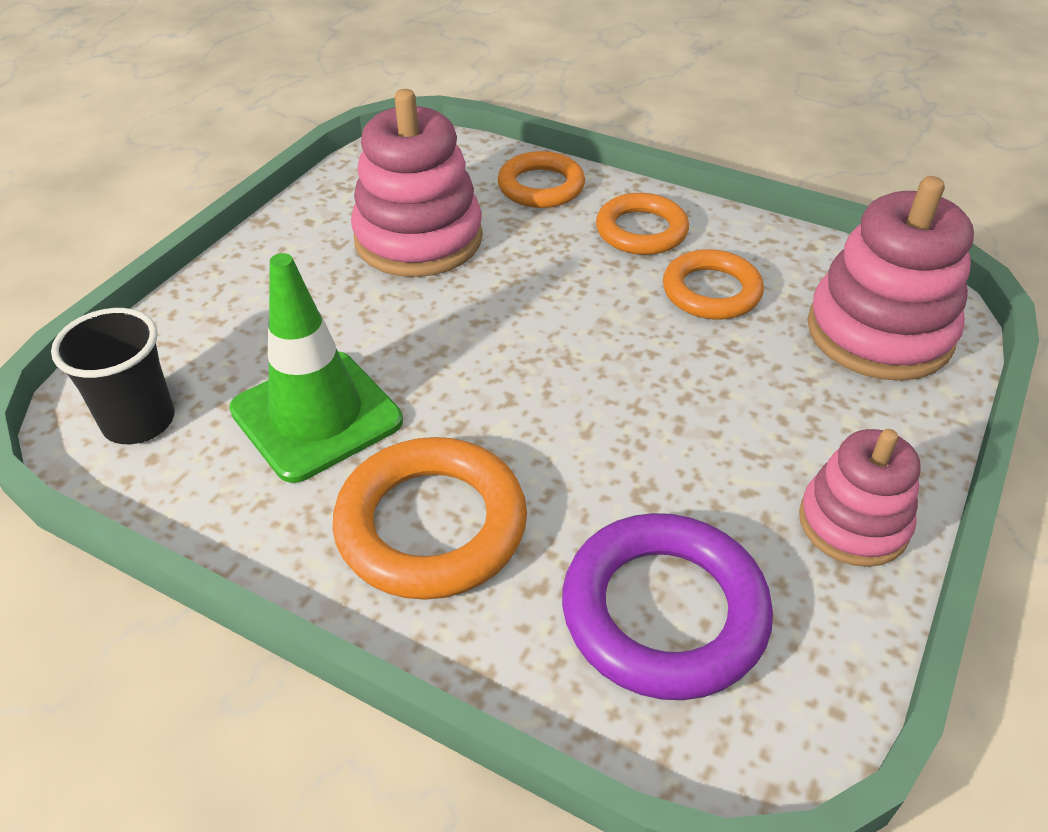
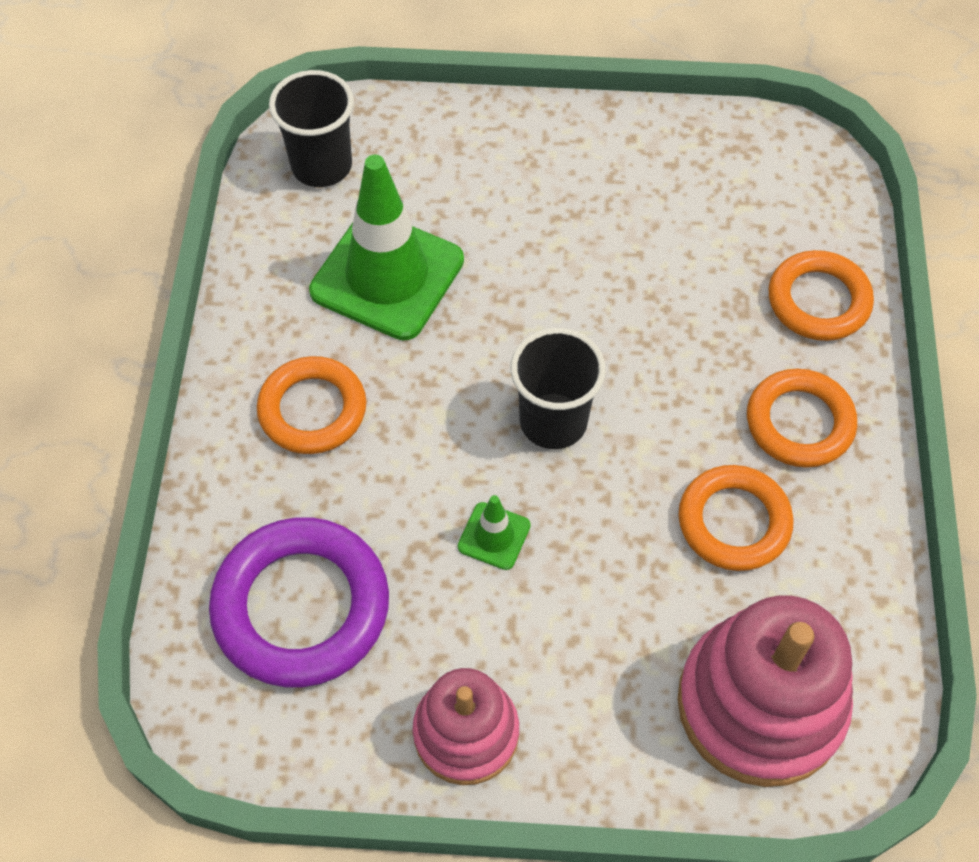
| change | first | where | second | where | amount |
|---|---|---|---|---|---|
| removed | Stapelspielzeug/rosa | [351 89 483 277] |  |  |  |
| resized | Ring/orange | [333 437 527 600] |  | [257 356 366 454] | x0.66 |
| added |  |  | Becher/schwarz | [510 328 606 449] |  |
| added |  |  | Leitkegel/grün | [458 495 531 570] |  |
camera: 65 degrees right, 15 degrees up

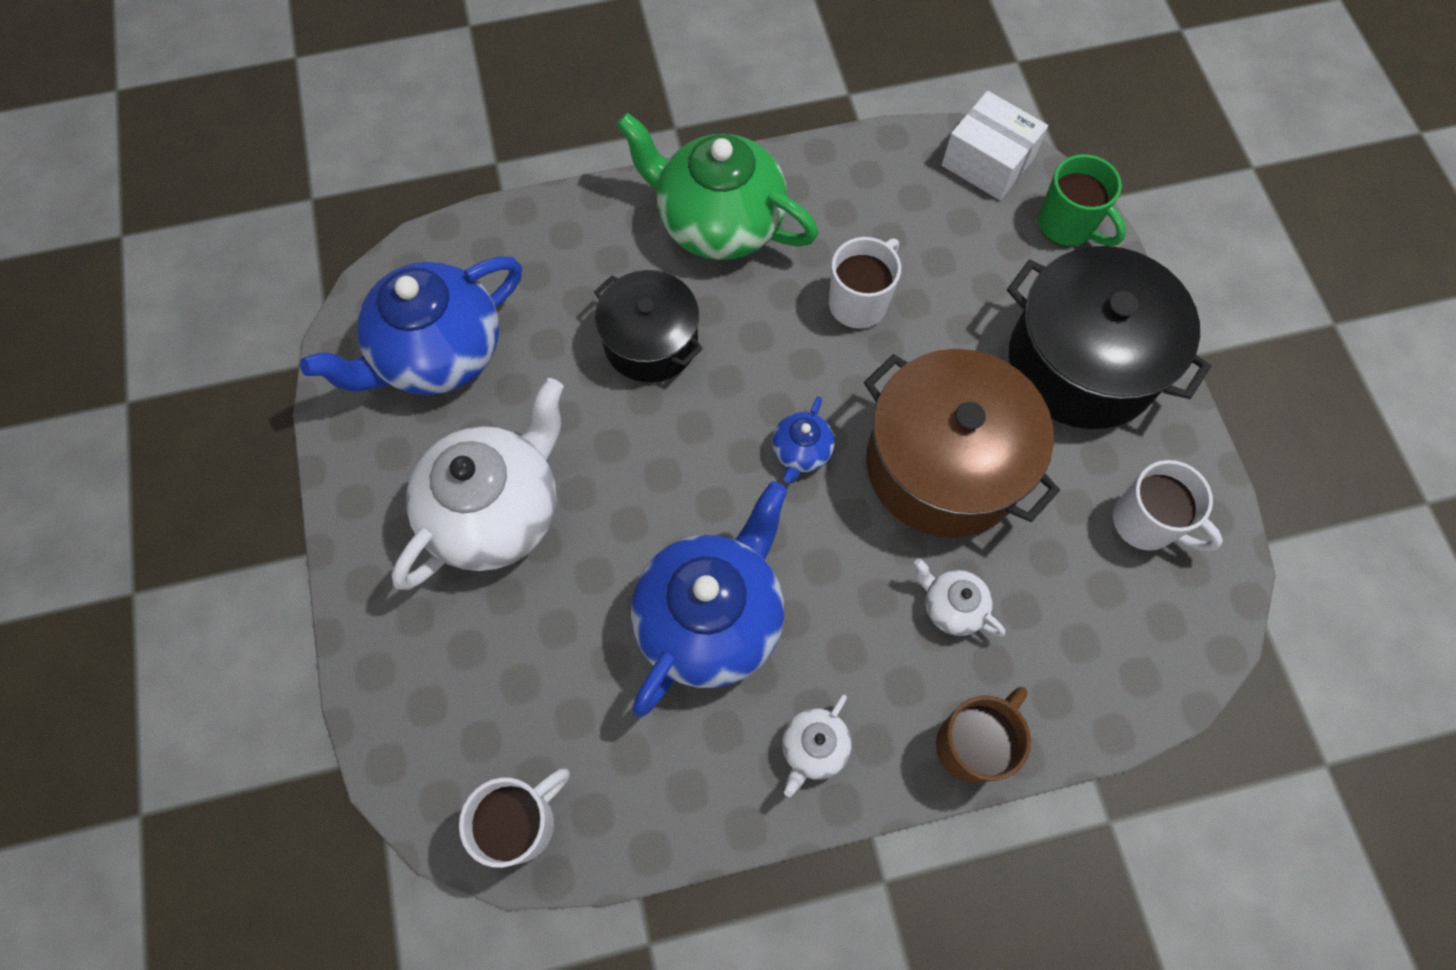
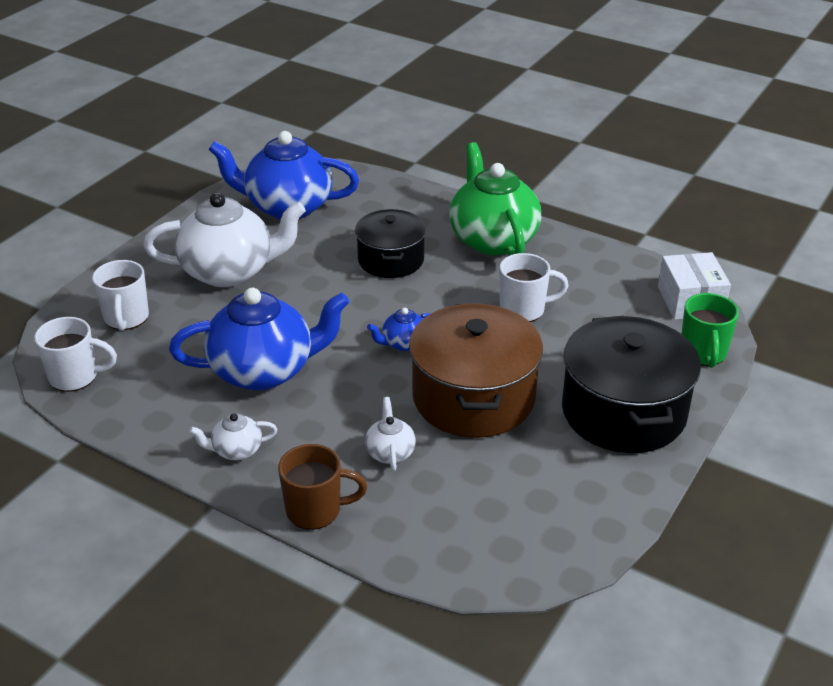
| change | first | where | second | where | amount |
|---|---|---|---|---|---|
| moved | Tasse/weiß | [1113 460 1223 552] |  | [92 260 149 331] |  |
camera: 45 degrees right, 30 degrees down

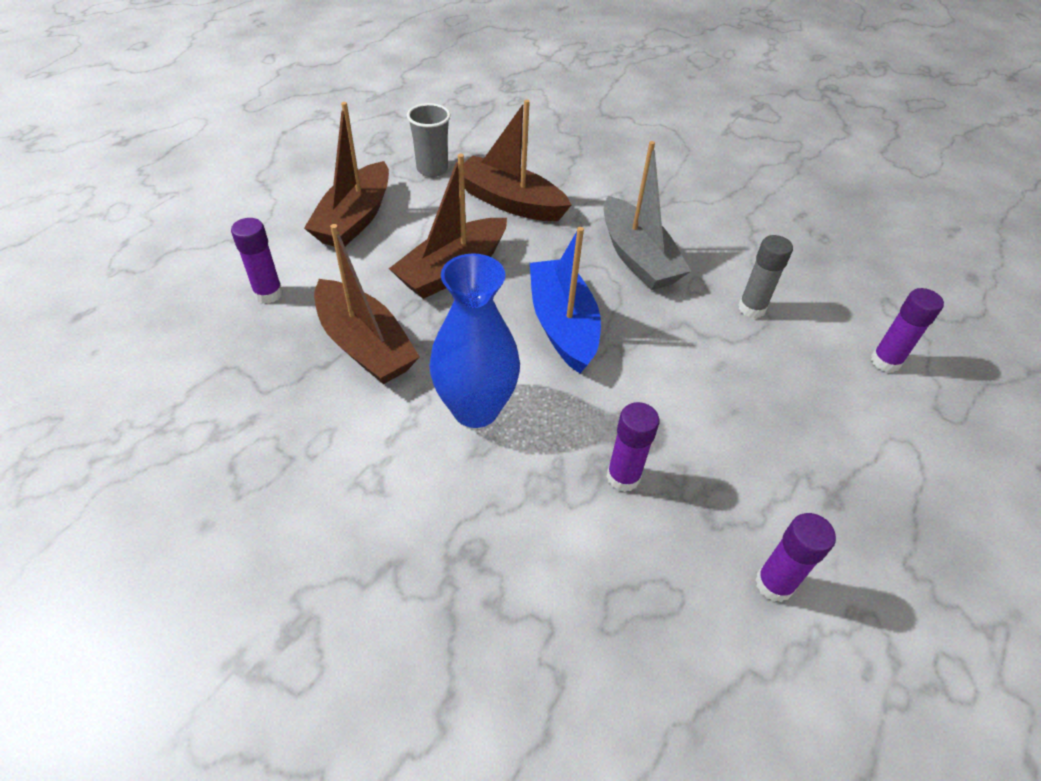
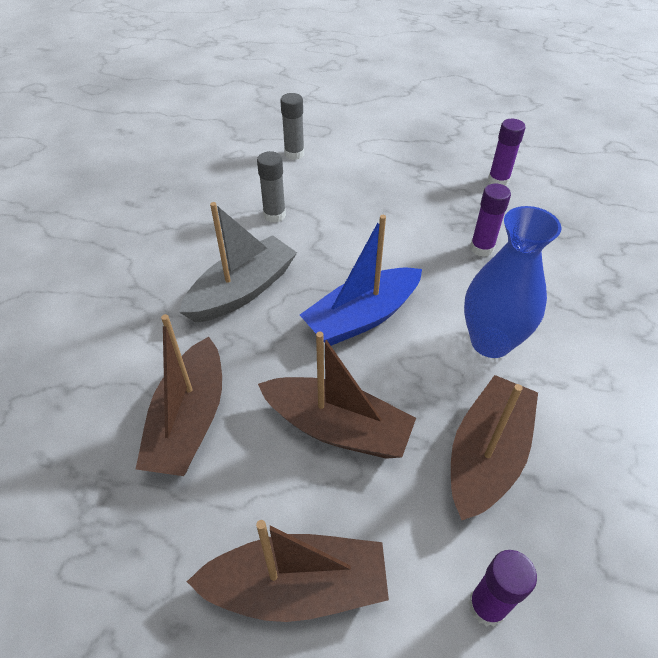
| change | first | where | second | where | amount |
|---|---|---|---|---|---|
| removed | Becher/grau | [407 103 451 177] |  |  |  |
| recoloured | Klebestift/lila | [871 288 944 373] | Klebestift/grau | [280 93 304 160] |  |
camera: 110 degrees left, 0 degrees up

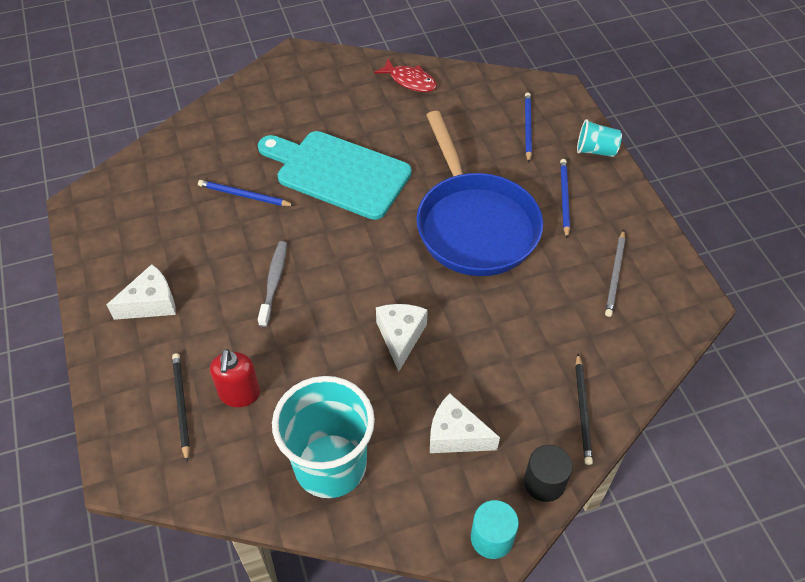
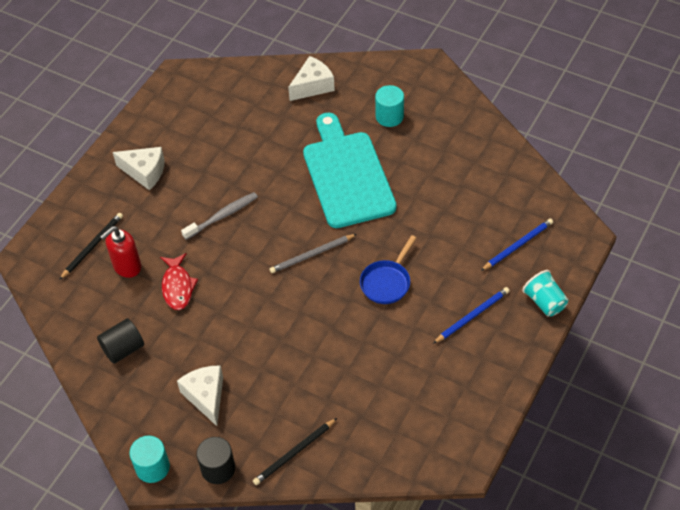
| change | first | where | second | where | amount |
|---|---|---|---|---|---|
| moved | Fisch/rot | [374 59 437 92] |  | [160 253 198 310] |  |
| resized | Pfanne/blau | [416 111 543 276] |  | [360 235 416 304] | x0.44 |
| removed | Bleistift/blau | [198 180 295 206] |  |  |  |
| moved | Bleistift/grau | [605 230 625 317] |  | [270 234 357 273] |  |
| moved | Käse/weiß | [376 304 428 372] |  | [288 56 335 101] |  |
| replaced | Becher/türkis | [272 376 375 498] | Vollzylinder/schwarz | [97 318 144 364] |  |
| added |  |  | Vollzylinder/türkis | [375 85 404 127] |  |
camera: 50 degrees right, 0 degrees up

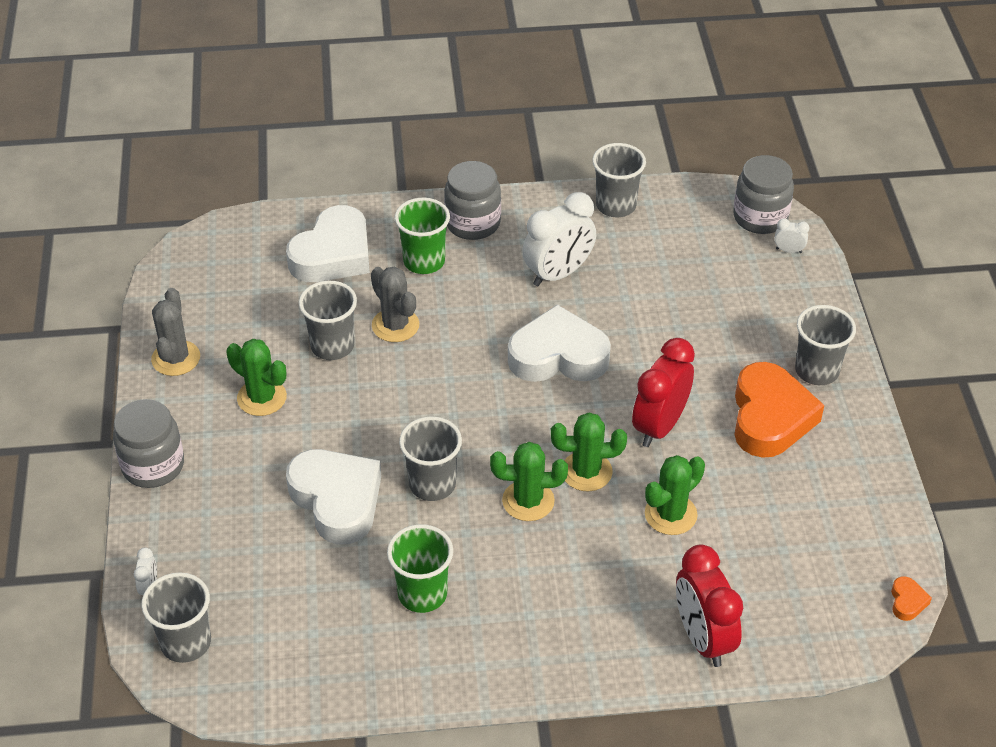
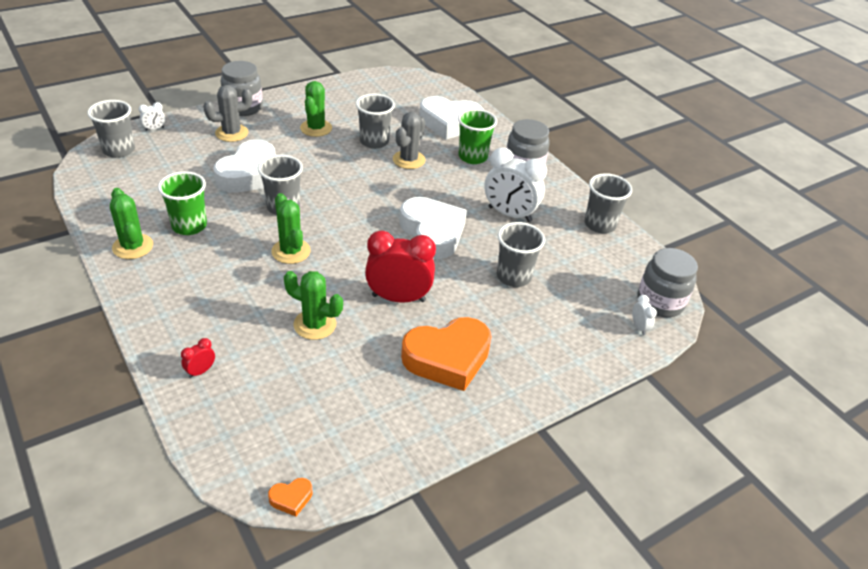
| change | first | where | second | where | amount |
|---|---|---|---|---|---|
| moved | Kaktus/grau | [151 288 200 376] |  | [203 85 252 142] |  |
| moved | Becher/grau | [795 305 856 385] |  | [497 222 545 287] |  |
| moved | Kaktus/grün | [551 412 627 492] |  | [110 188 153 259] |  |
| resized | Wecker/rot | [676 544 743 667] |  | [181 338 215 378] | x0.43 |
camera: 60 degrees right, 5 degrees down

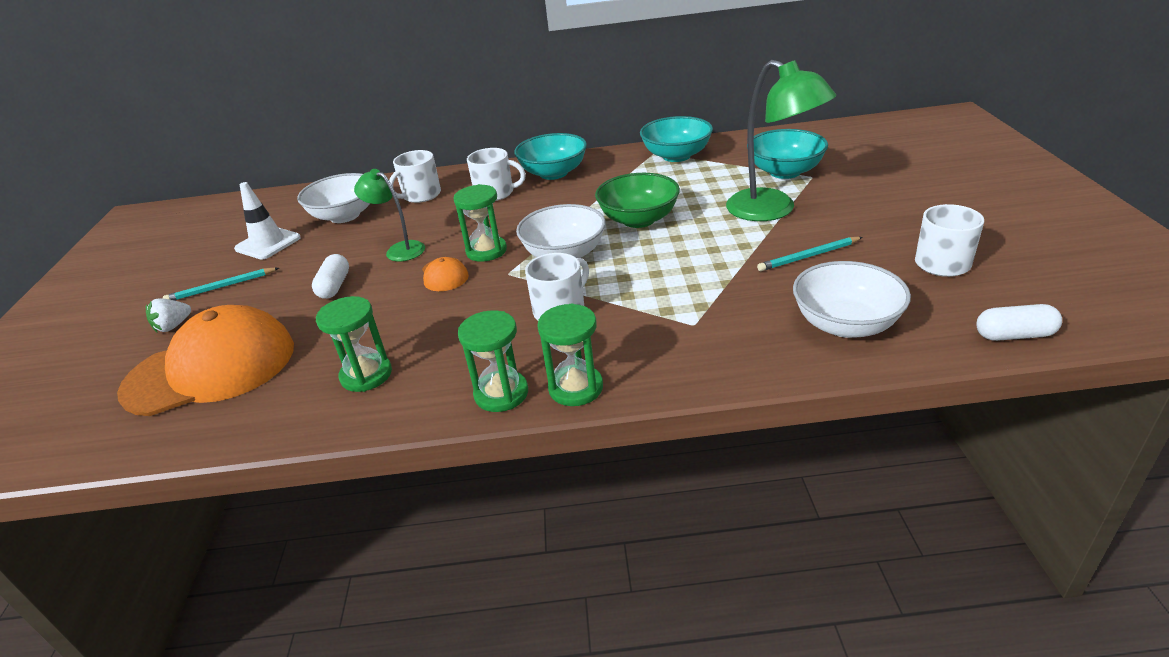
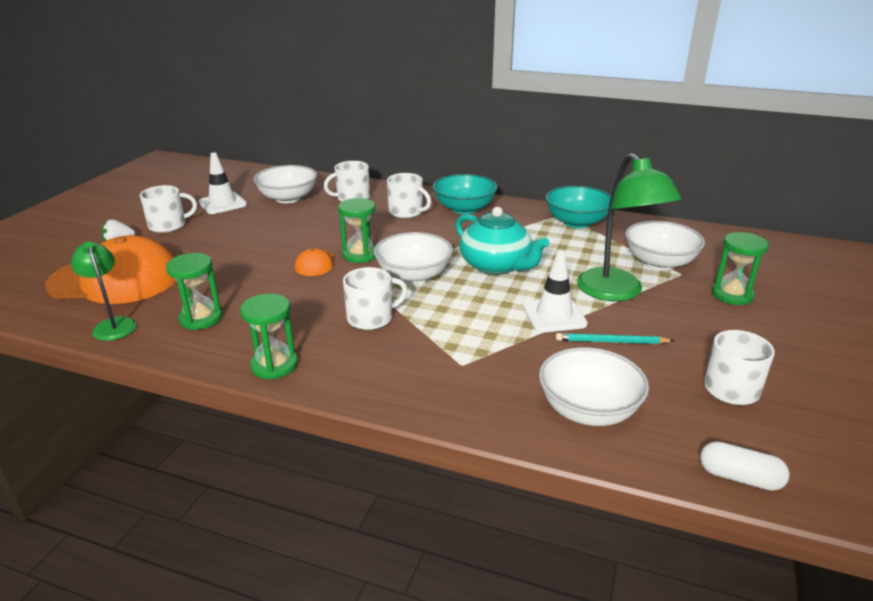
| change | first | where | second | where | amount |
|---|---|---|---|---|---|
| recoloured | Schüssel/türkis | [747 129 828 179] | Schüssel/weiß | [625 221 705 270] |  |
| moved | Lampe/grün | [354 169 425 262] |  | [71 242 137 341] |  |
| replaced | Schüssel/grün | [595 173 680 228] | Teekanne/türkis | [455 207 549 275] |  |
| removed | Kapsel/weiß | [312 254 349 299] |  |  |  |
| replaced | Bleistift/türkis | [163 268 279 301] | Tasse/weiß | [140 185 197 233] |  |
| moved | Sanduhr/grün | [537 303 603 406] |  | [712 232 769 305] |  |
| added |  |  | Leitkegel/weiß | [523 250 588 333] |  |
camera: 20 degrees right, 5 degrees down

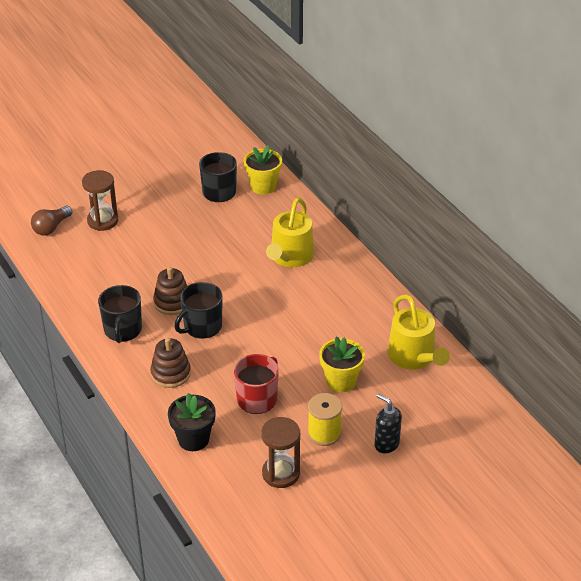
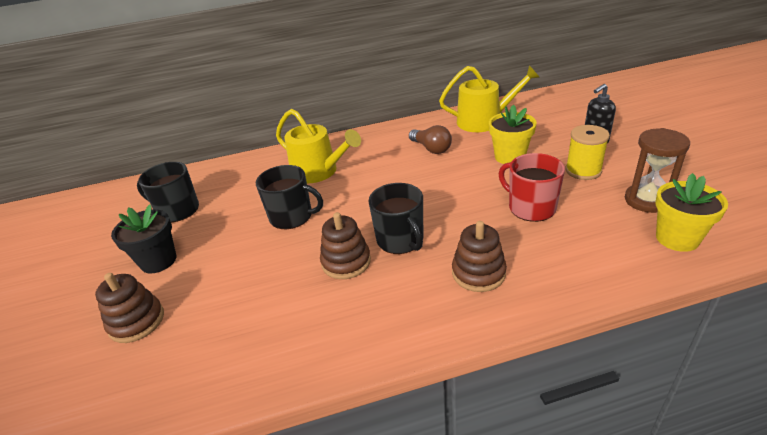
| change | first | where | second | where | amount |
|---|---|---|---|---|---|
| moved | Blumentopf/gelb | [244 145 282 195] |  | [655 173 728 252] |  |
| replaced | Sanduhr/braun | [82 170 119 231] | Stapelspielzeug/braun | [95 273 164 343] |  |
| moved | Glühbirne/braun | [31 206 72 236] |  | [409 125 452 154] |  |
| moved | Tasse/schwarz | [98 285 142 343] |  | [256 165 323 229] |  |
| moved | Blumentopf/schwarz | [168 393 216 451] |  | [111 205 176 274] |  |
camera: 70 degrees left, 5 degrees down

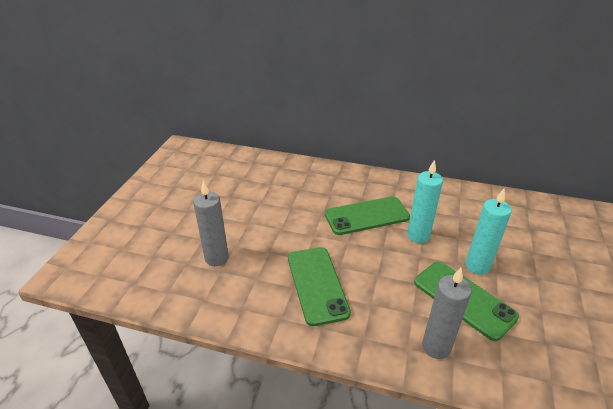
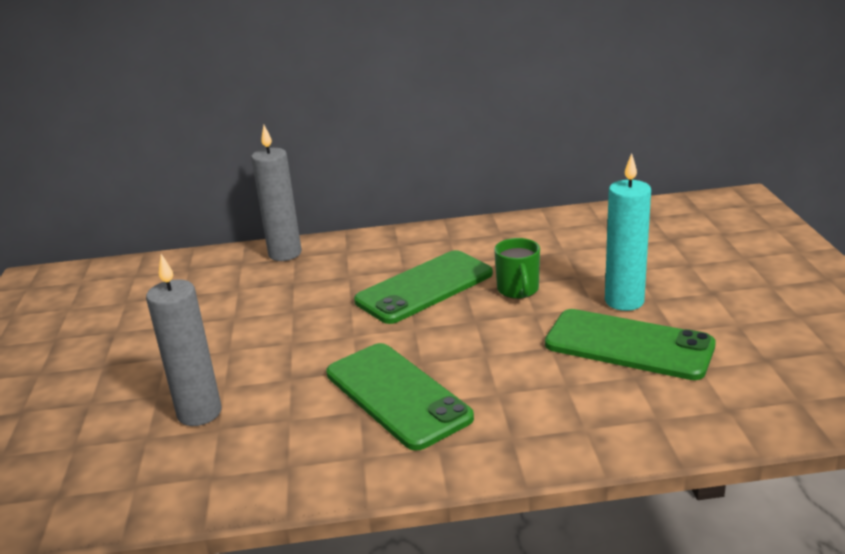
| change | first | where | second | where | amount |
|---|---|---|---|---|---|
| replaced | Kerze/türkis | [407 160 443 243] | Tasse/grün | [494 238 540 299] |  |
| moved | Kerze/grau | [422 268 472 359] |  | [251 125 302 261] |  |
camera: 20 degrees left, 10 degrees down

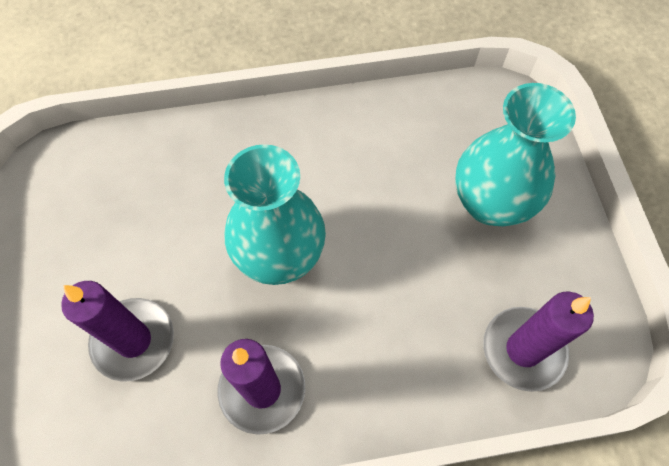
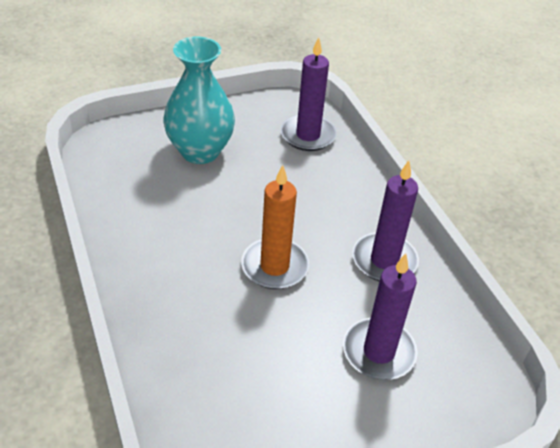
| change | first | where | second | where | amount |
|---|---|---|---|---|---|
| replaced | Vase/türkis | [224 144 326 285] | Kerze/orange | [241 165 309 289] |  |
camera: 105 degrees left, 20 degrees down

